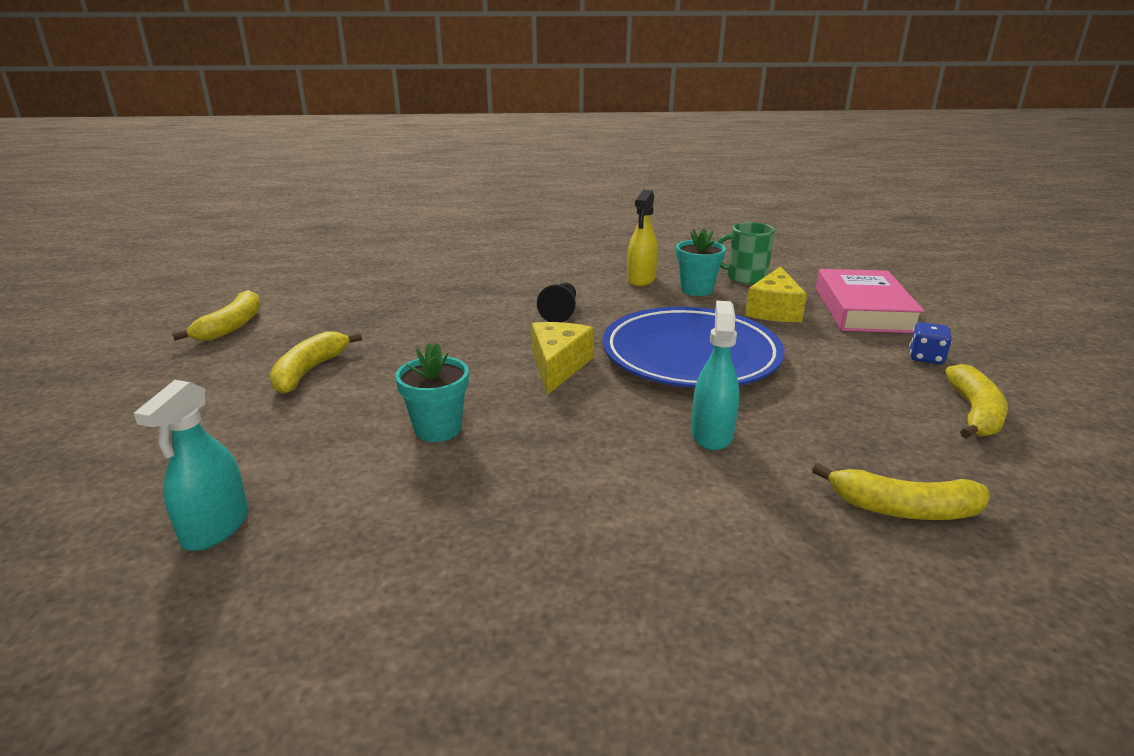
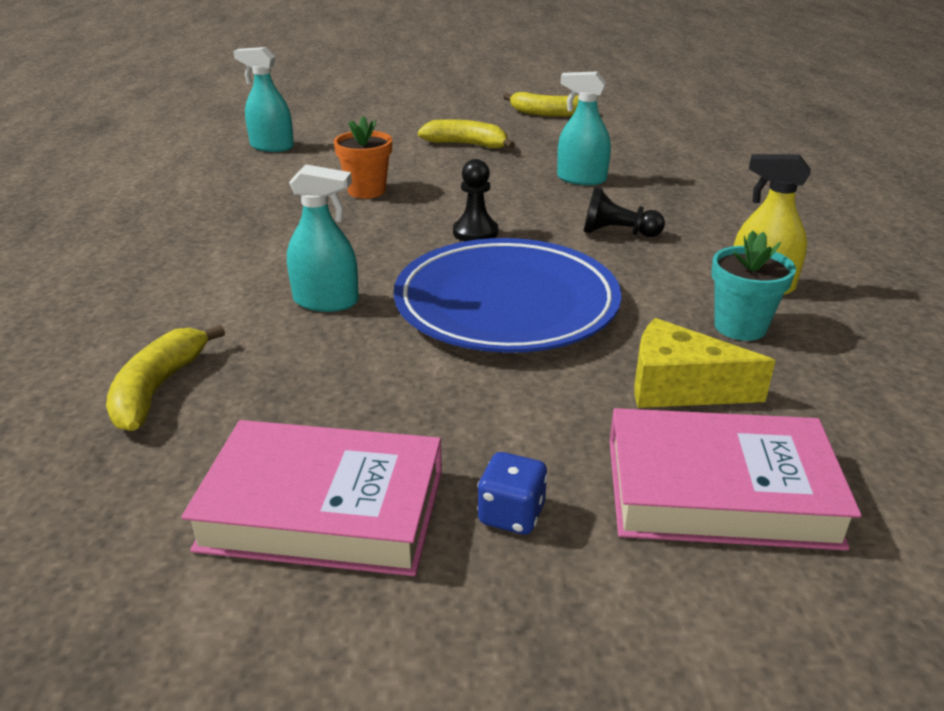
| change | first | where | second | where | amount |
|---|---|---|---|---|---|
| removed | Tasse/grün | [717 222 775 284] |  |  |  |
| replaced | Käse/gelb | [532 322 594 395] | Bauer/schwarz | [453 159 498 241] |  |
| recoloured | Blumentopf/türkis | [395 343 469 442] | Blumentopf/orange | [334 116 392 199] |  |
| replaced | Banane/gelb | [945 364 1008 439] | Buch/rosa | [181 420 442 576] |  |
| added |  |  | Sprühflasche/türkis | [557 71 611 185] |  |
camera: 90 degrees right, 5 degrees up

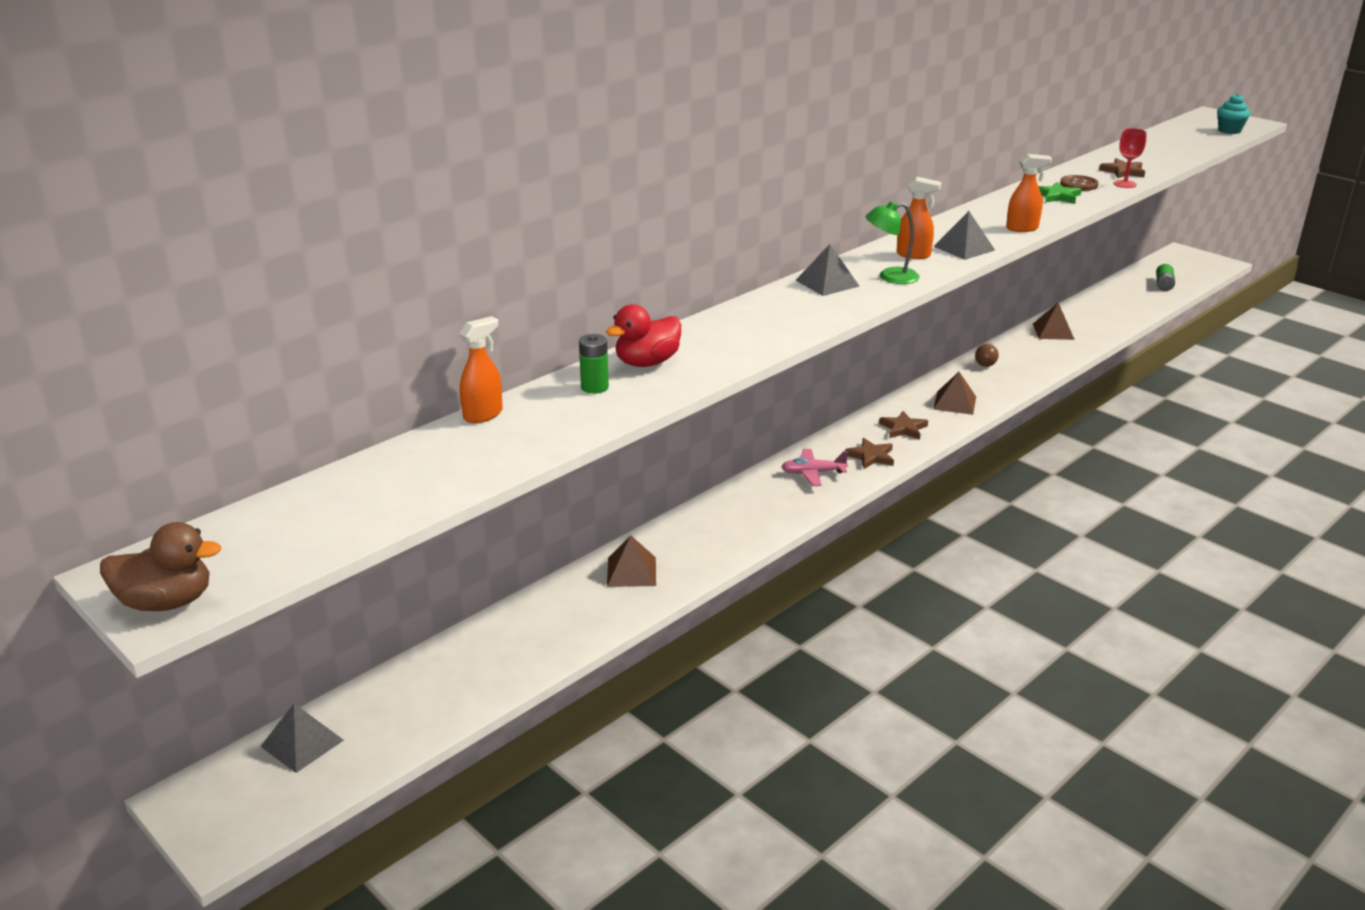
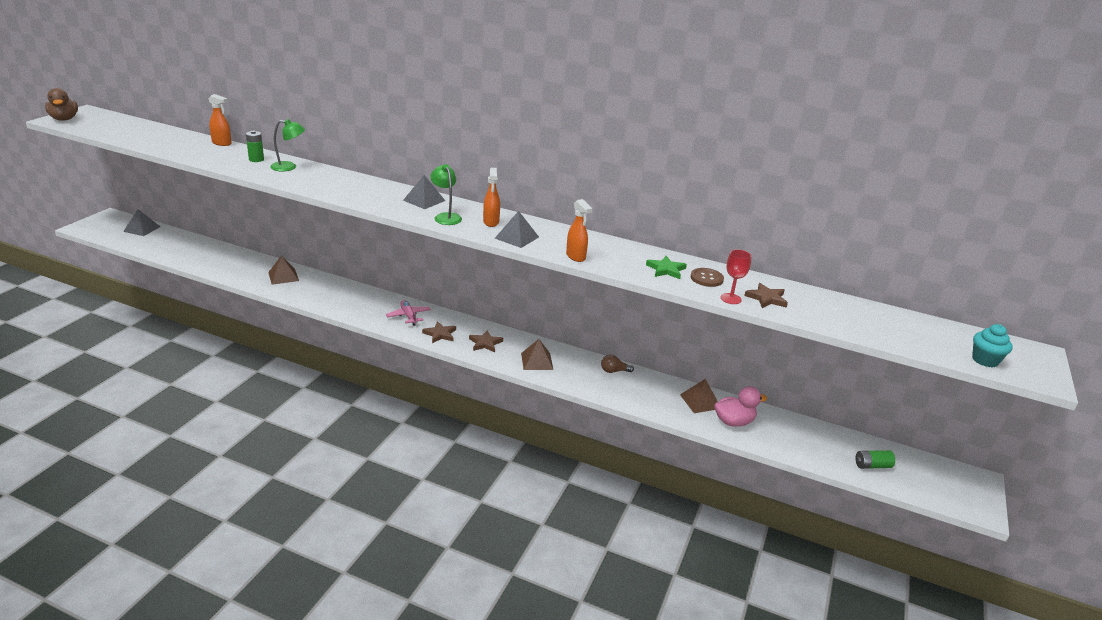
| change | first | where | second | where | amount |
|---|---|---|---|---|---|
| replaced | Ente/rot | [606 304 681 367] | Lampe/grün | [270 119 305 171] |  |
| added |  |  | Ente/rosa | [714 386 767 427] |  |
camera: 65 degrees right, 0 degrees up

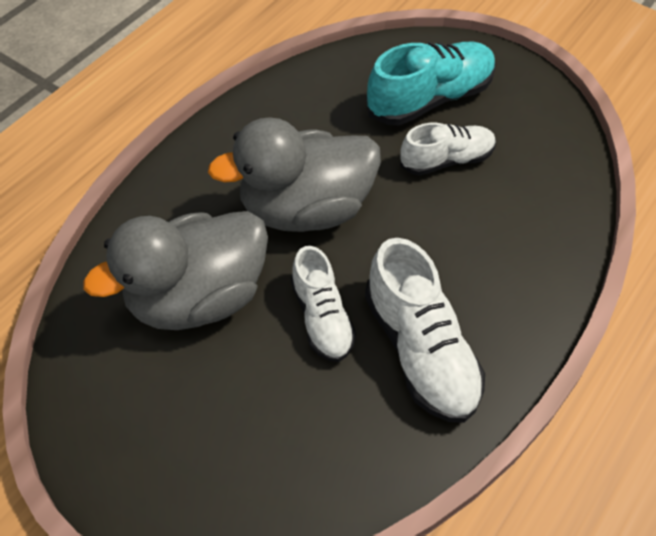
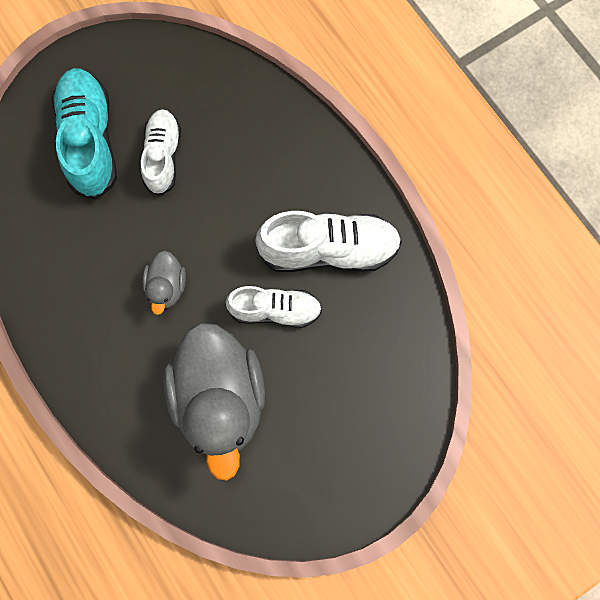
| change | first | where | second | where | amount |
|---|---|---|---|---|---|
| resized | Ente/grau | [208 117 381 232] |  | [142 251 186 315] | x0.46 |
camera: 70 degrees left, 20 degrees up

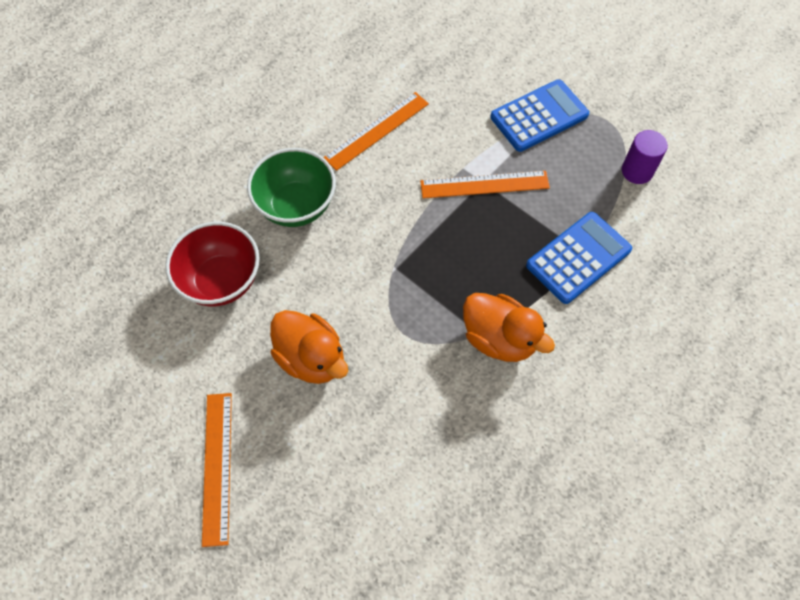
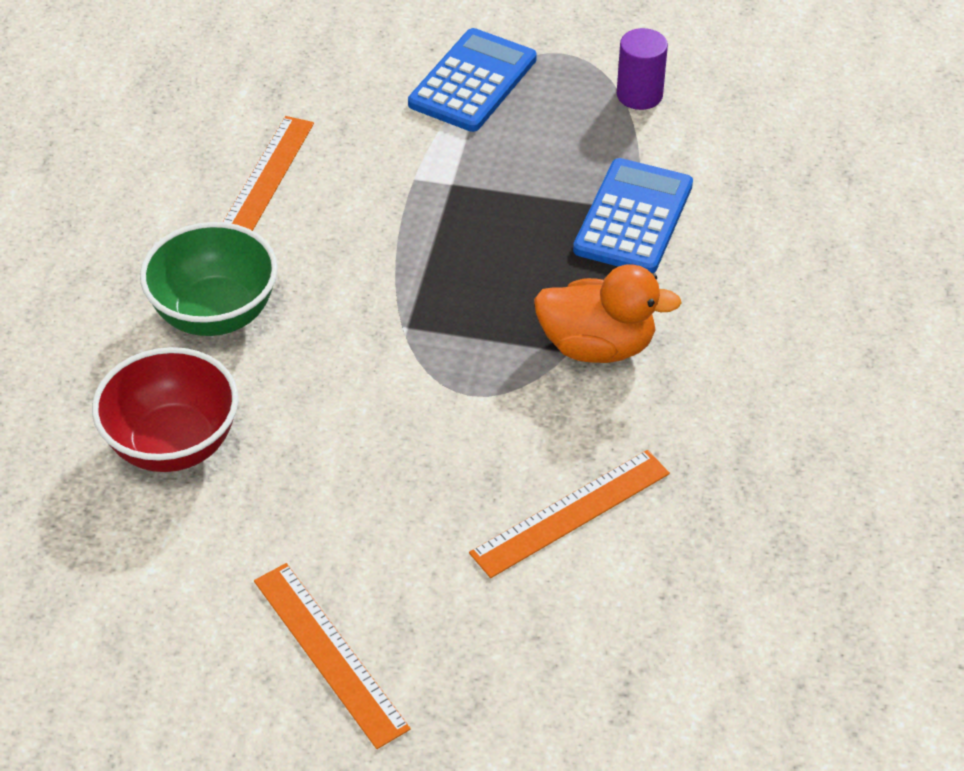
| change | first | where | second | where | amount |
|---|---|---|---|---|---|
| moved | Lineal/orange | [420 171 550 199] |  | [469 450 670 578] |  |
| removed | Ente/orange | [270 310 348 384] |  |  |  |
camera: 30 degrees left, 15 degrees down

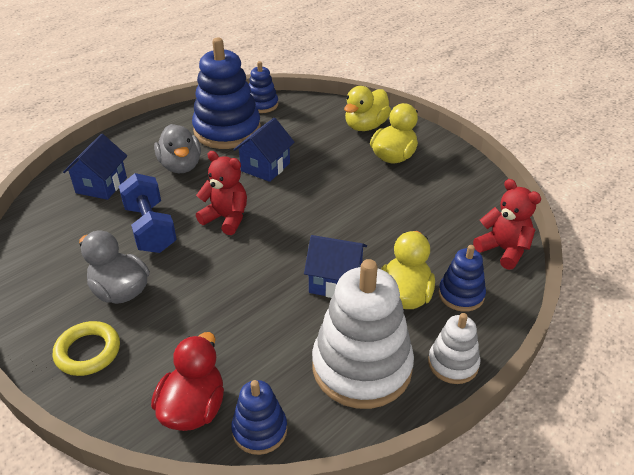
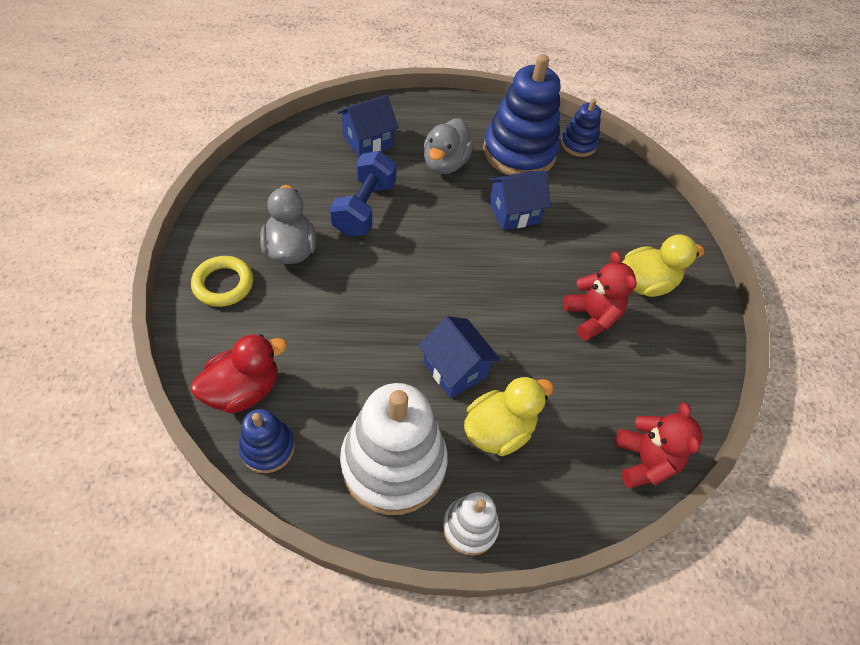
| change | first | where | second | where | amount |
|---|---|---|---|---|---|
| removed | Ente/gelb | [344 86 391 131] |  |  |  |
| moved | Teddybär/rot | [196 151 247 235] |  | [563 251 637 341] |  |
| removed | Stapelspielzeug/blau | [439 245 486 312] |  |  |  |
camera: 35 degrees right, 15 degrees up

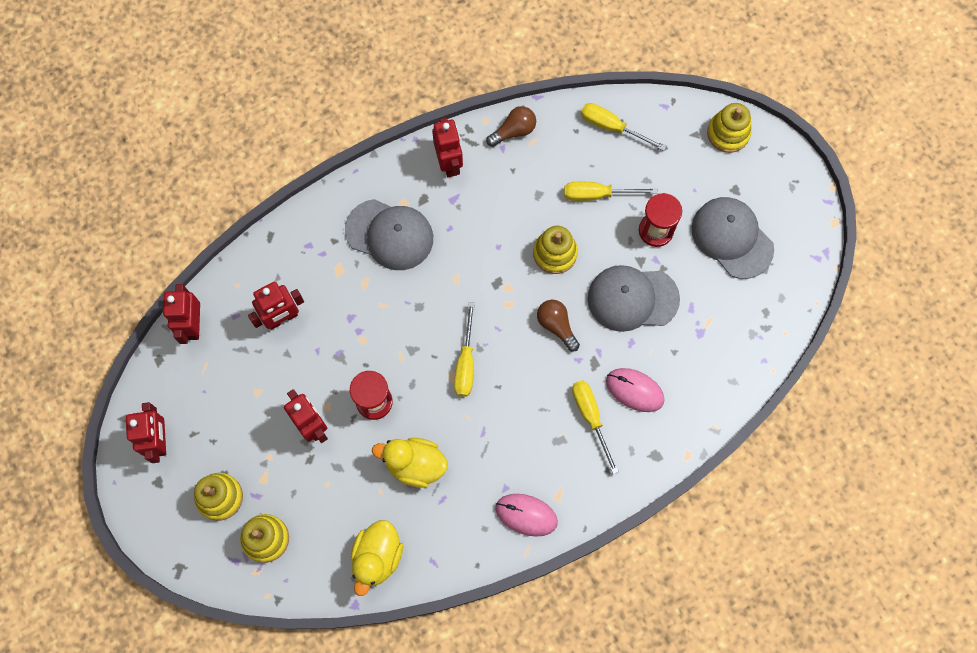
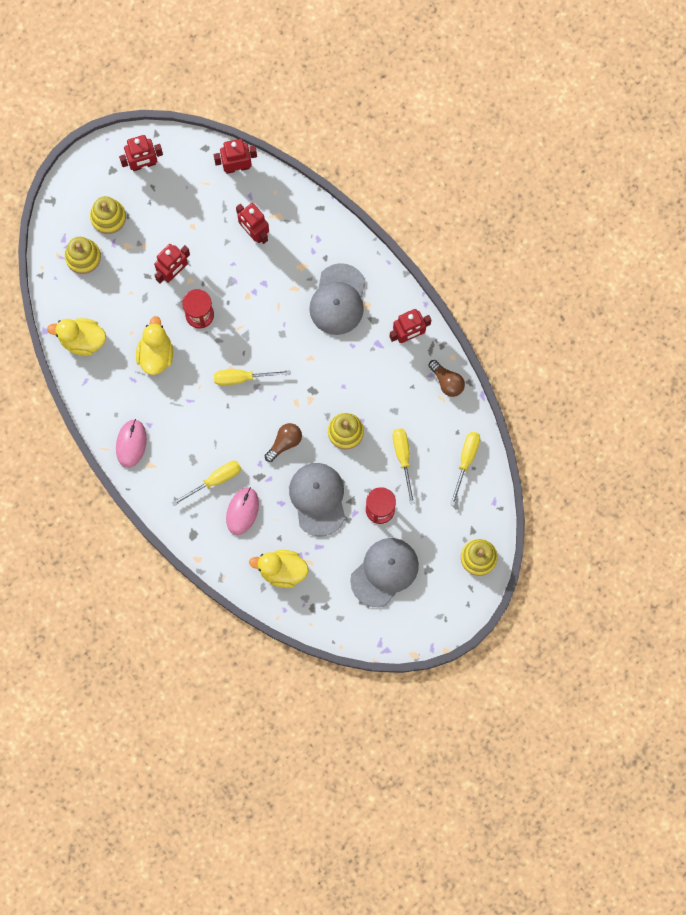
| change | first | where | second | where | amount |
|---|---|---|---|---|---|
| added |  |  | Ente/gelb | [249 550 309 588] |  |
camera: 80 degrees right, 5 degrees up

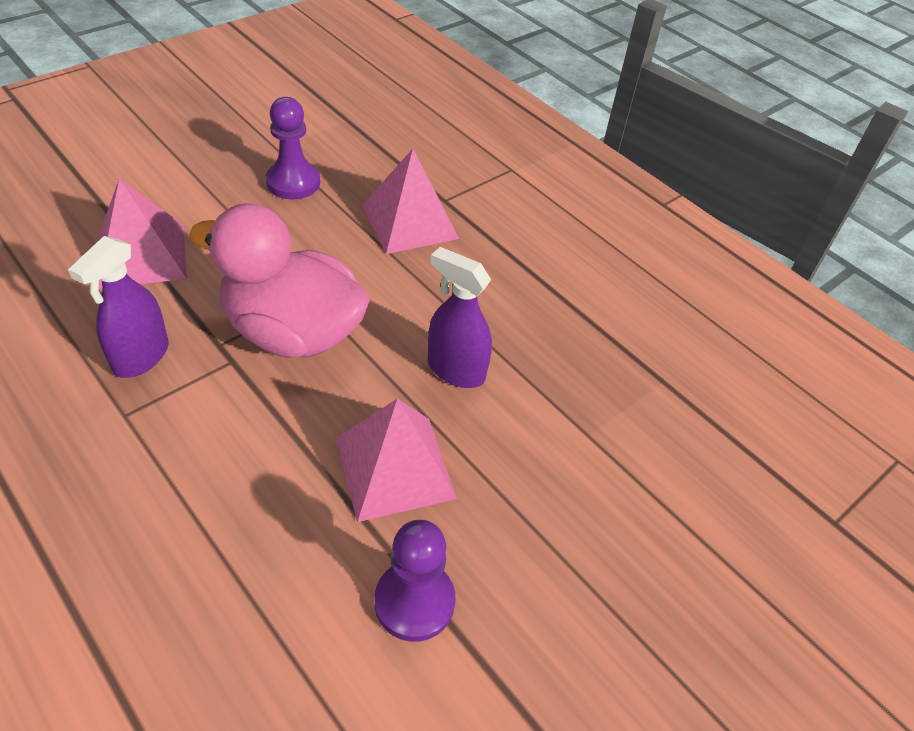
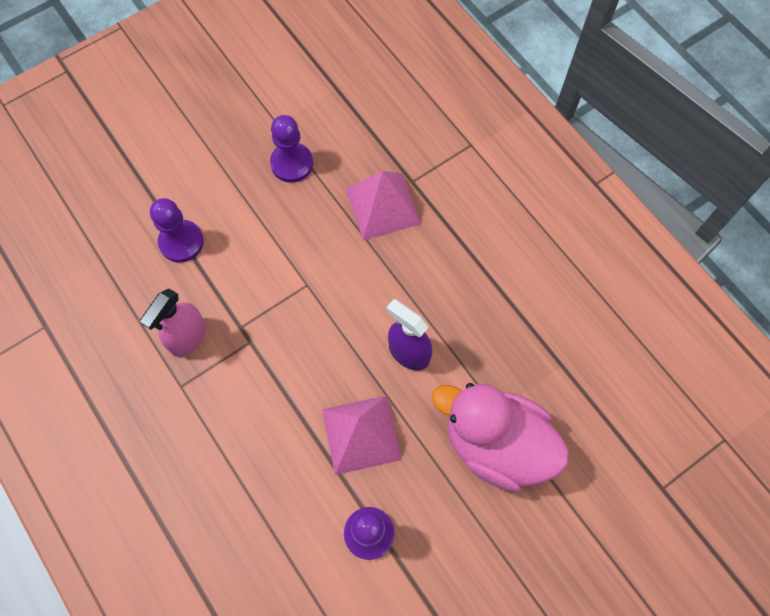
| change | first | where | second | where | amount |
|---|---|---|---|---|---|
| replaced | Pyramide/rosa | [99 178 187 289] | Bauer/lila | [150 198 204 263] |  |
| moved | Ente/rosa | [189 203 370 358] |  | [432 383 569 492] |  |
| recoloured | Sprühflasche/lila | [68 236 169 378] | Sprühflasche/rosa | [140 289 206 357] |  |
camera: 10 degrees right, 20 degrees up

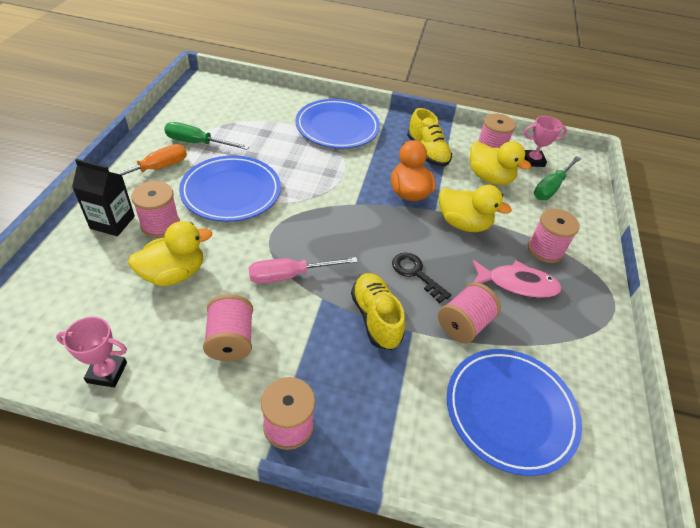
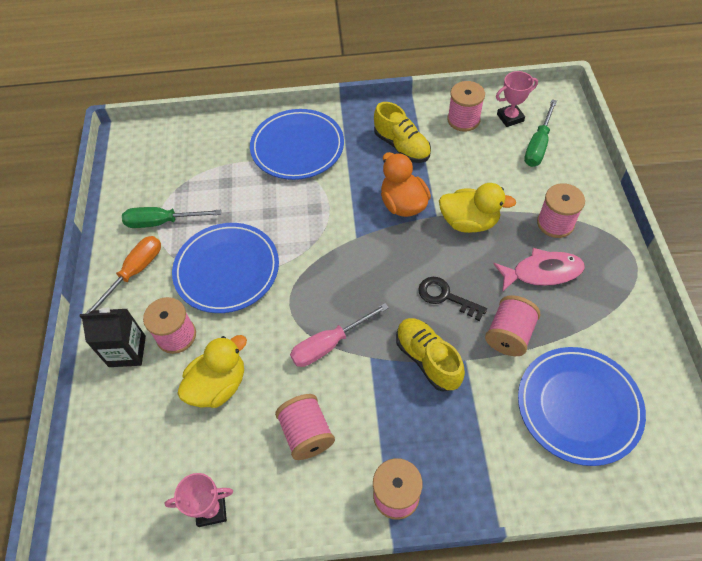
| change | first | where | second | where | amount |
|---|---|---|---|---|---|
| removed | Ente/gelb | [470 141 531 185] |  |  |  |
camera: 10 degrees left, 10 degrees up

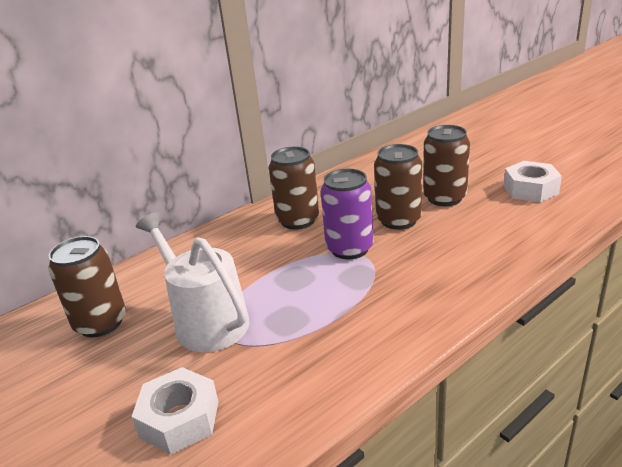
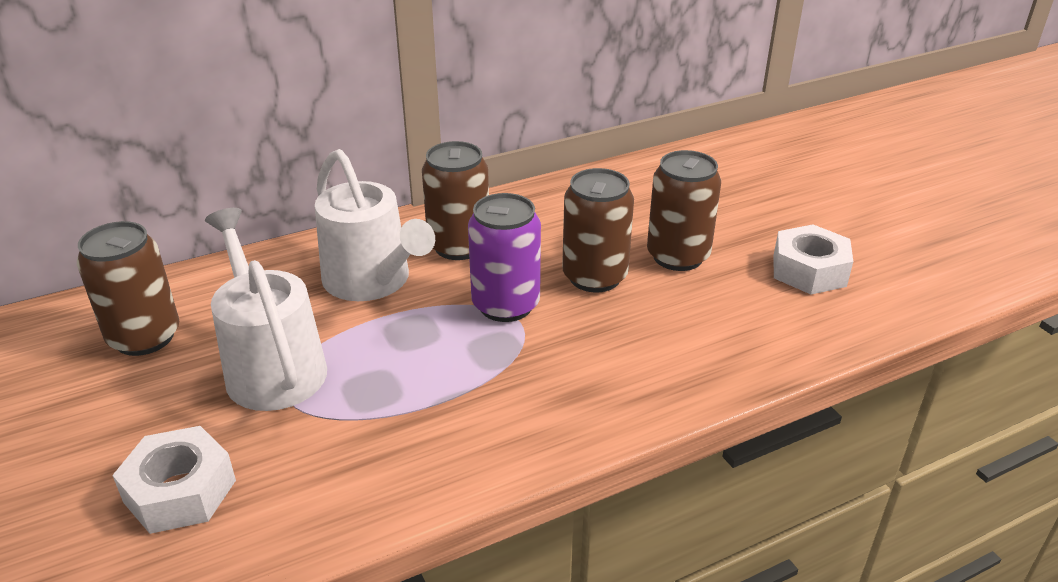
| change | first | where | second | where | amount |
|---|---|---|---|---|---|
| added |  |  | Gießkanne/weiß | [315 149 435 301] |  |
camera: 10 degrees right, 5 degrees up

